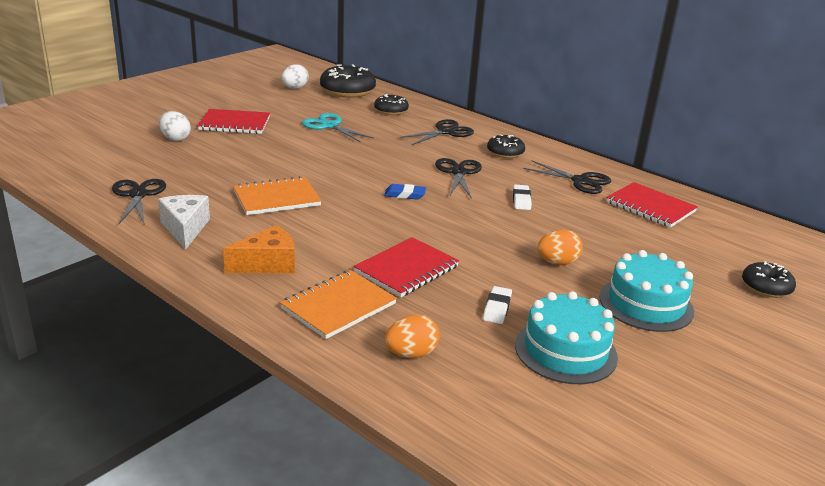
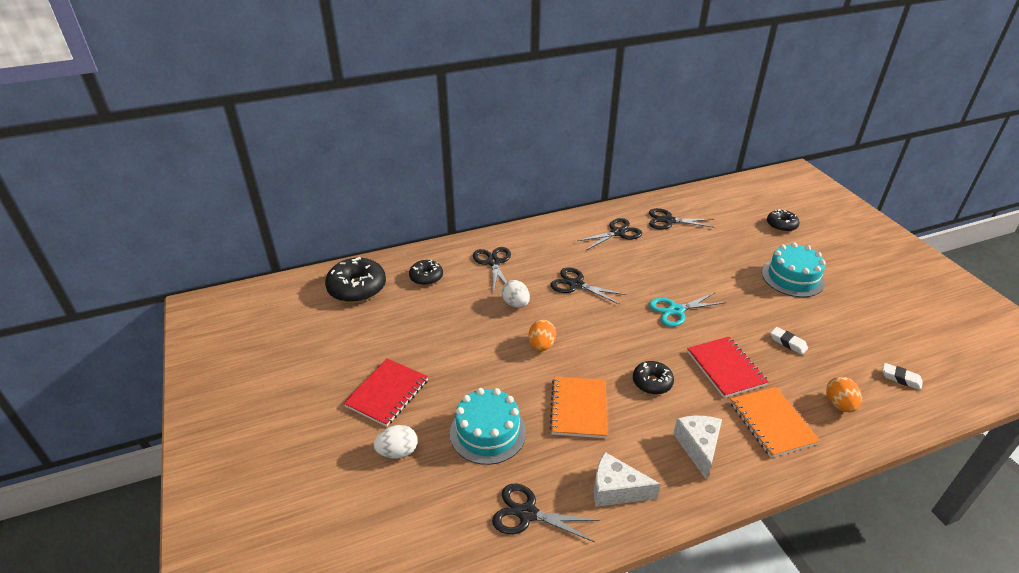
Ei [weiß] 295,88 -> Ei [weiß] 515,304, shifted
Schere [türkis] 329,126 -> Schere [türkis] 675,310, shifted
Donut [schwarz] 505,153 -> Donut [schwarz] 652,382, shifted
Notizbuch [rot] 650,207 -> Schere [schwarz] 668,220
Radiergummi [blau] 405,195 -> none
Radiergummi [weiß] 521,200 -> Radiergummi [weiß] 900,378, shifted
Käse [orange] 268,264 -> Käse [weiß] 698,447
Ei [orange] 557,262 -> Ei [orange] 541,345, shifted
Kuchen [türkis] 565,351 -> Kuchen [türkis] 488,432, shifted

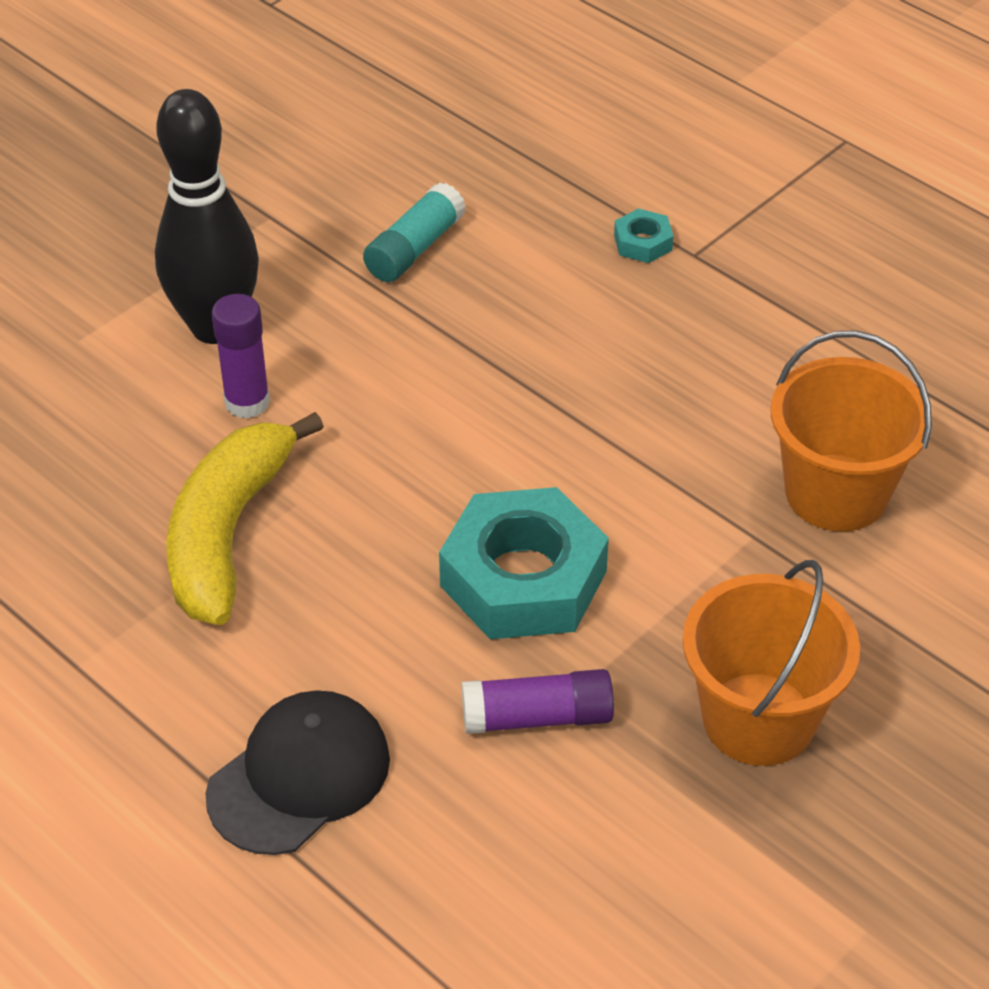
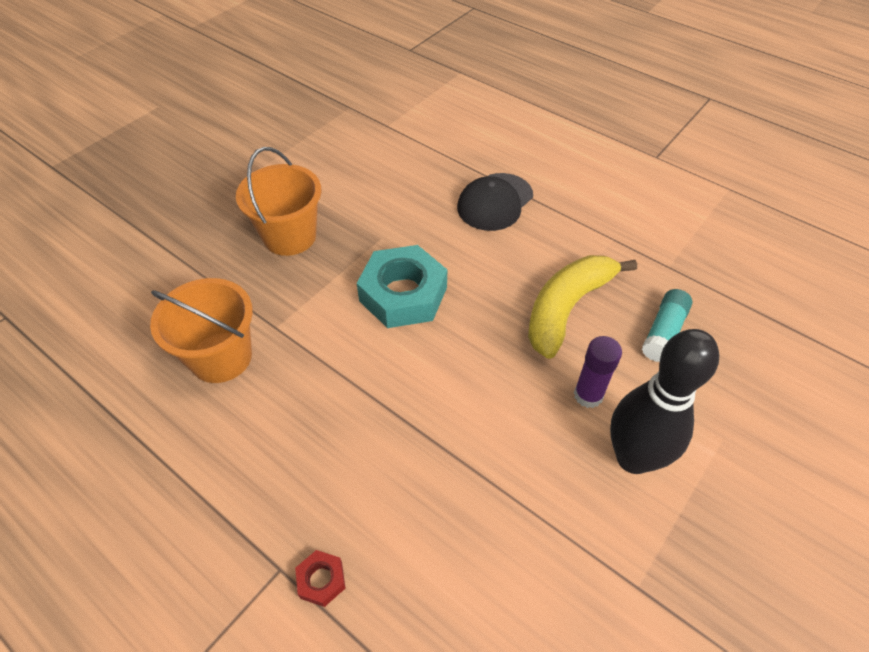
Klebestift [türkis] 414,248 -> Klebestift [türkis] 663,332, shifted
Sechskantmutter [türkis] 643,242 -> Sechskantmutter [rot] 321,580
Banane [gelb] 228,533 -> Banane [gelb] 567,308, 150 degrees counterclockwise
Klebestift [lila] 537,717 -> none

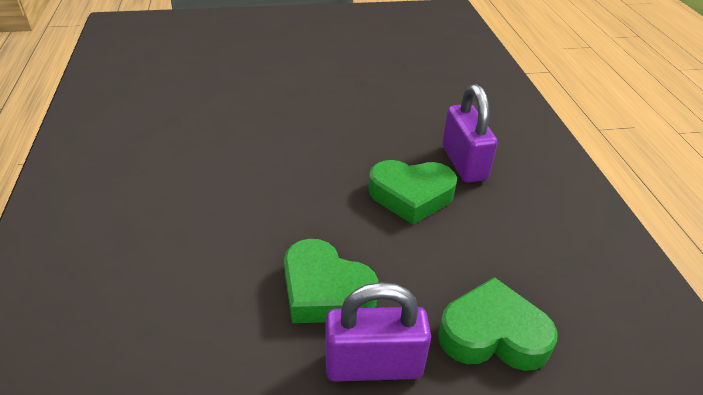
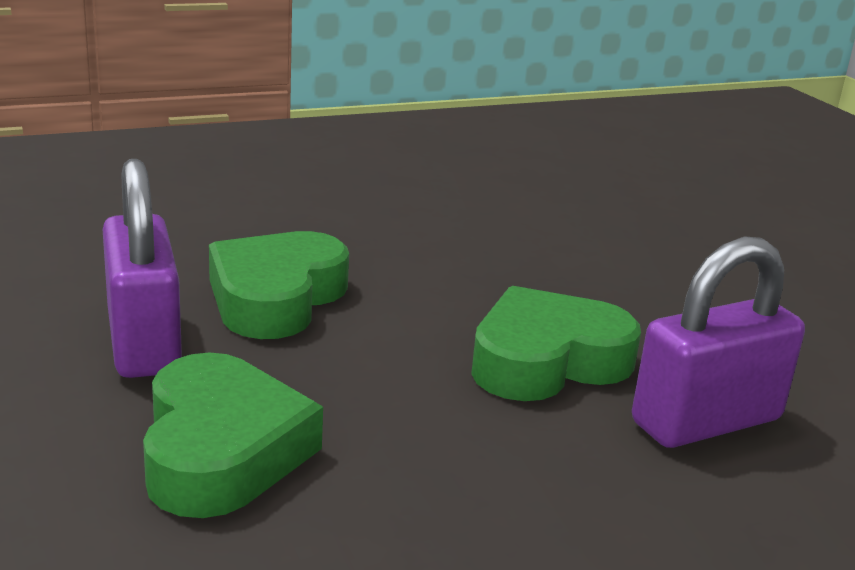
Herz [grün] 411,195 -> Herz [grün] 547,361, 75 degrees clockwise

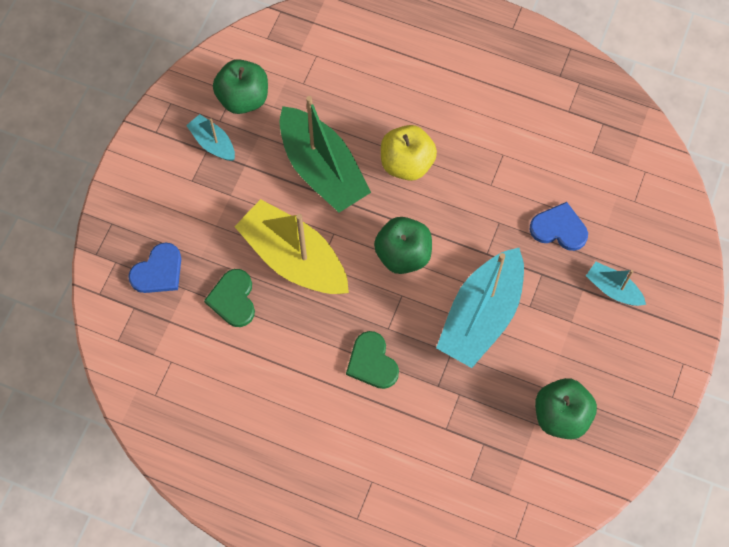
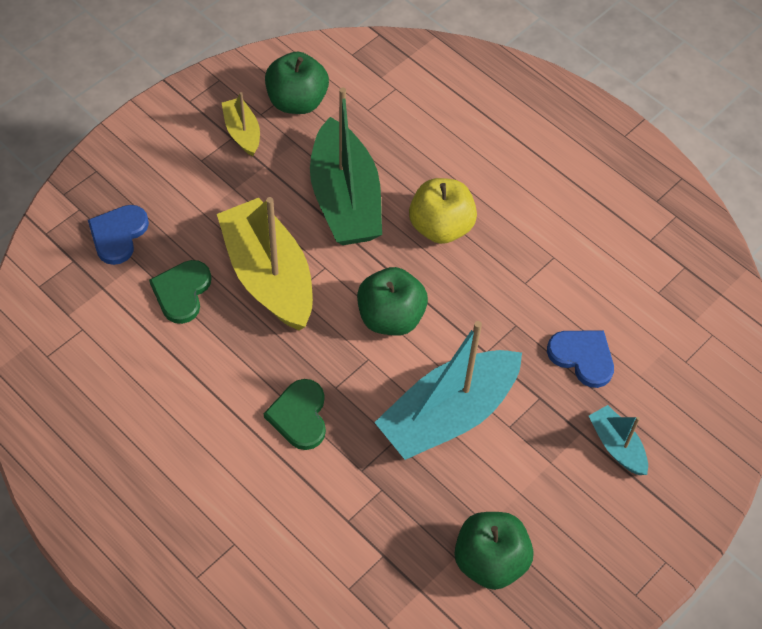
Boot [türkis] 213,143 -> Boot [gelb] 242,132
Herz [blau] 158,271 -> Herz [blau] 118,235, 135 degrees clockwise

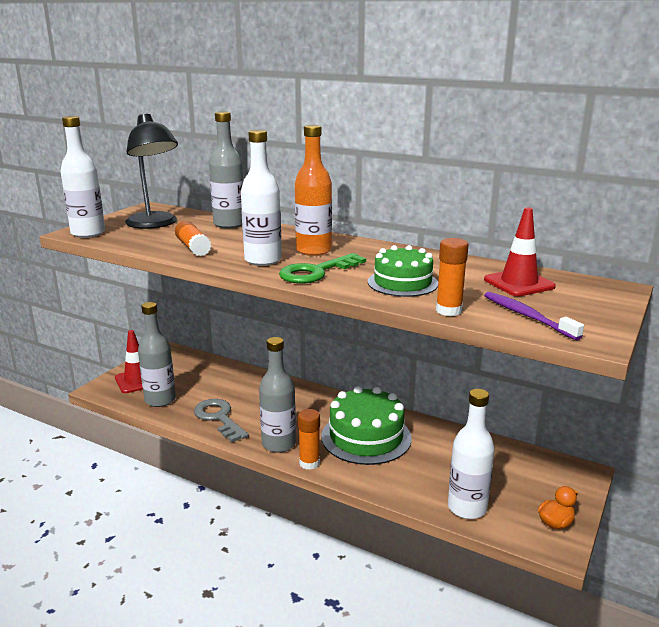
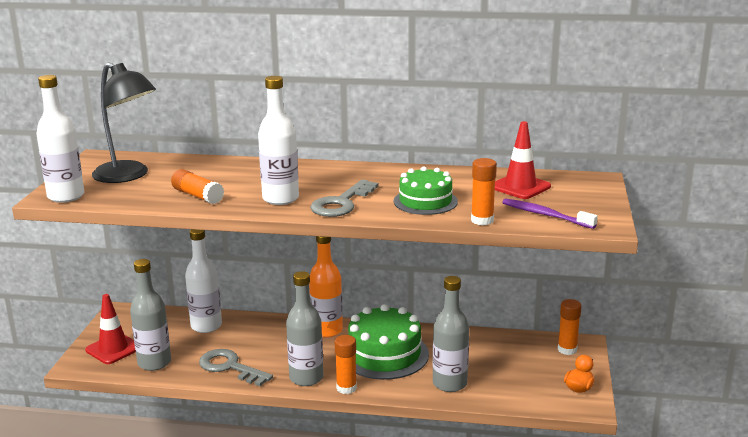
Flasche [grau] 229,224 -> Flasche [grau] 449,383, shifted
Flasche [orange] 313,250 -> Flasche [orange] 327,330, shifted
Schlüssel [grün] 316,272 -> Schlüssel [grau] 341,203
Flasche [weiß] 467,508 -> Flasche [weiß] 206,326, shifted
none -> Klebestift [orange] 567,350

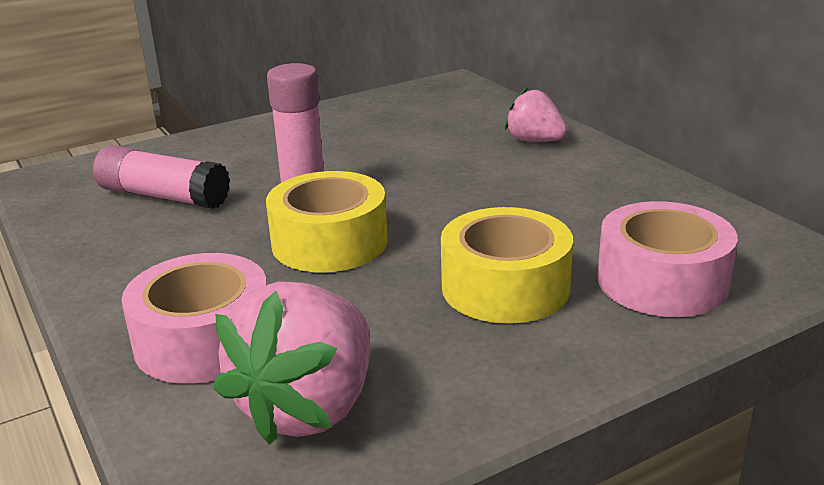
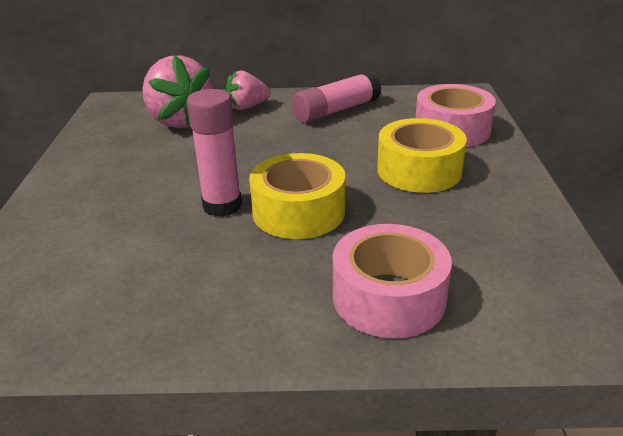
Klebestift [rosa] 164,196 -> Klebestift [rosa] 336,111, shifted
Erdbeere [rosa] 309,407 -> Erdbeere [rosa] 180,121, shifted

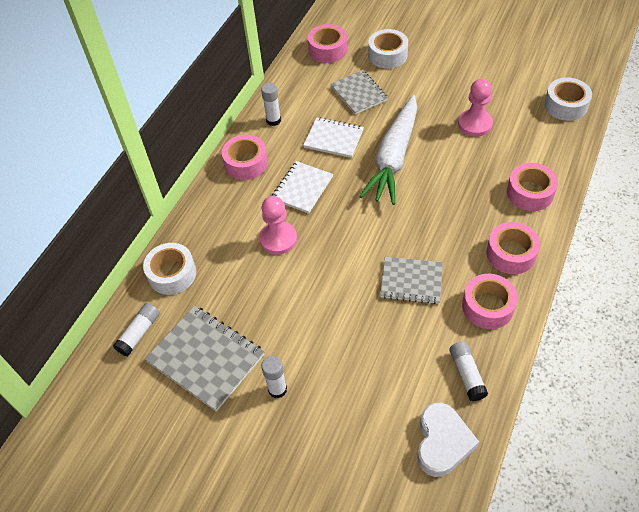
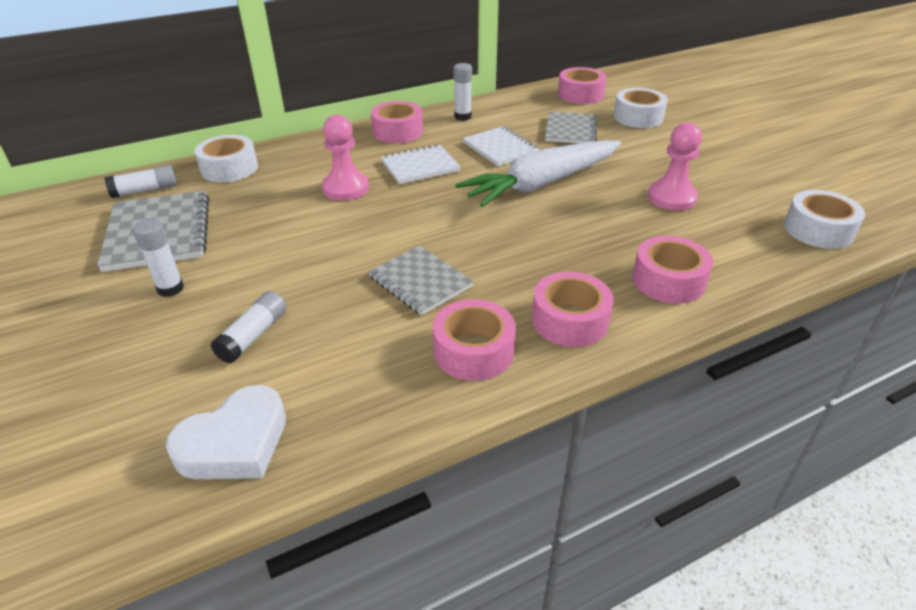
Klebestift [weiß] 467,374 -> Klebestift [weiß] 253,335, shifted

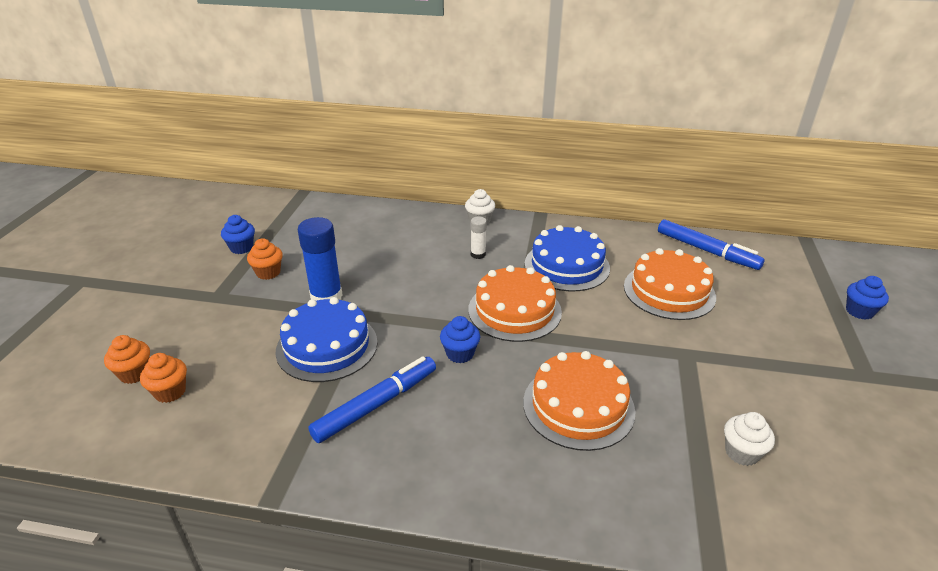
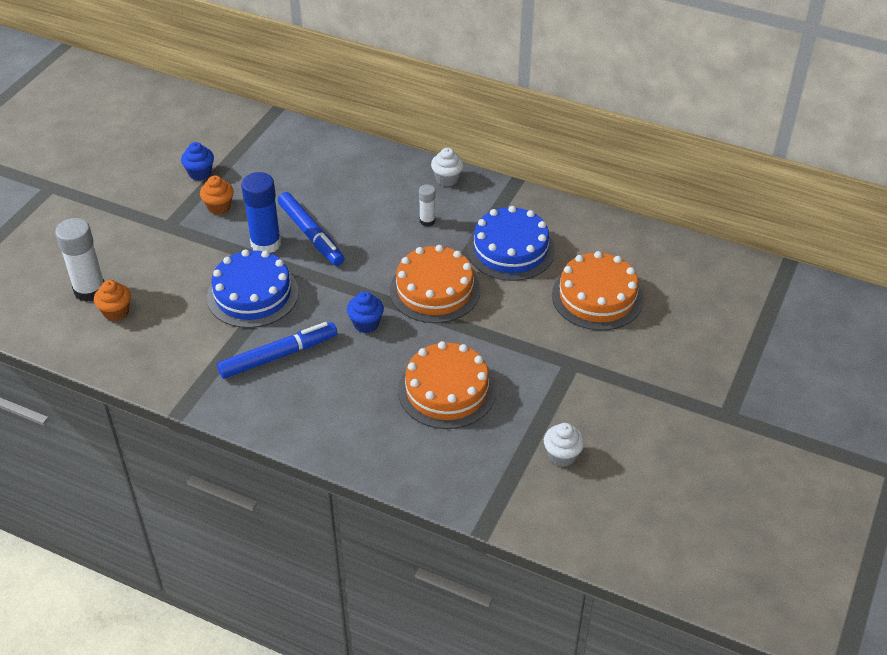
Filzstift [blau] 706,251 -> Filzstift [blau] 311,235, shifted
Muffin [blau] 859,311 -> none
Muffin [orange] 134,373 -> Klebestift [weiß] 90,290

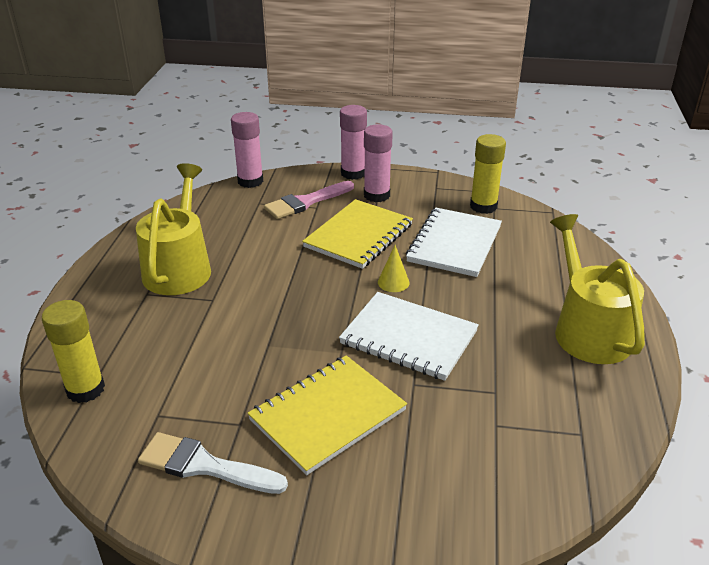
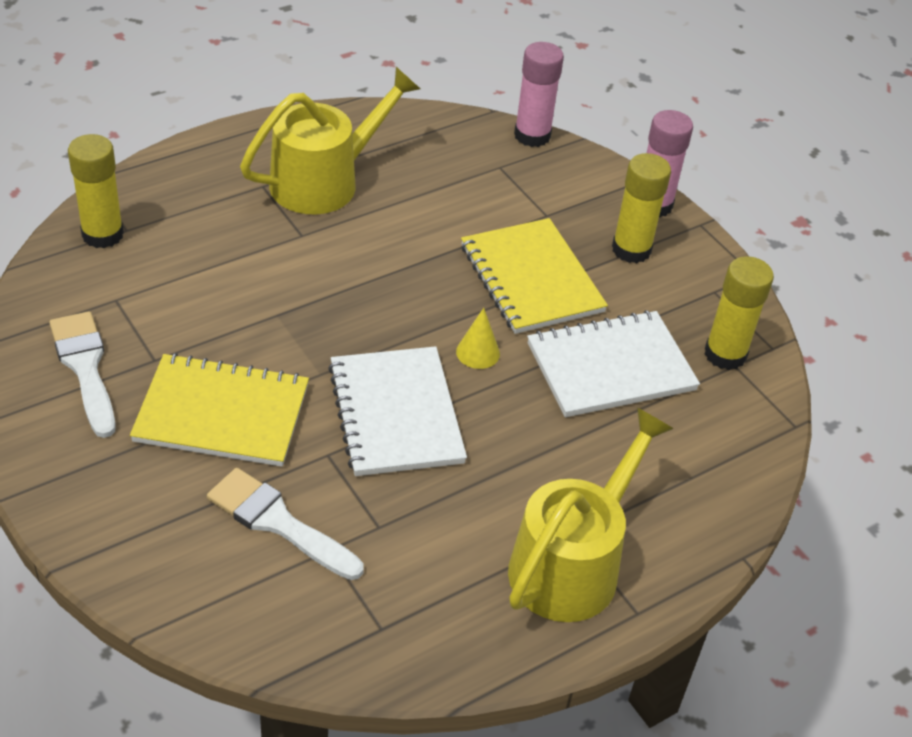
Klebestift [rosa] 376,195 -> Klebestift [gelb] 631,249
Pinsel [rosa] 306,202 -> none
Notizbuch [gelb] 358,236 -> Notizbuch [gelb] 531,279, 75 degrees clockwise
none -> Pinsel [weiß] 278,523

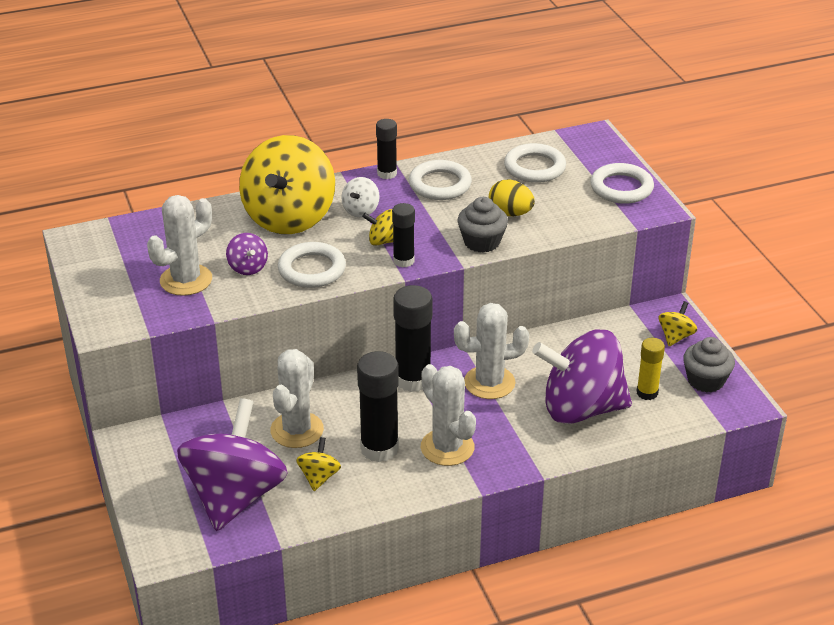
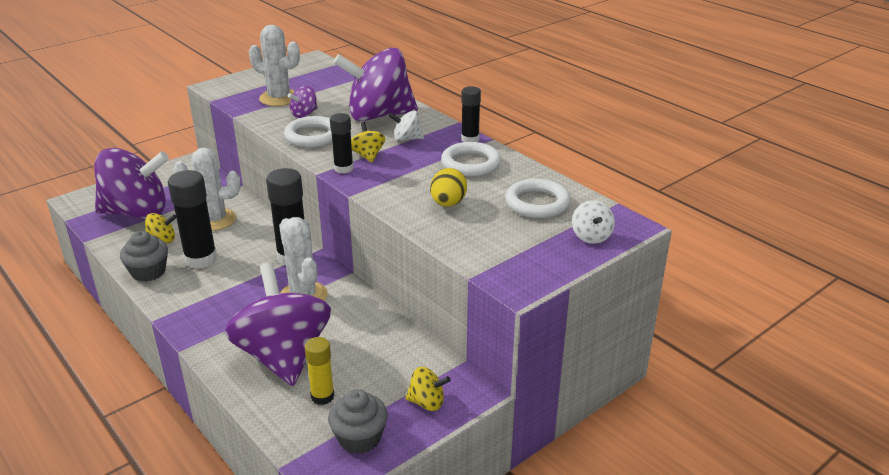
Kreisel [gelb] 289,217 -> Kreisel [lila] 379,115
Ring [weiß] 621,188 -> none
Muffin [grau] 482,242 -> Muffin [grau] 148,272, shifted
Kaktus [weiß] 447,447 -> none
none -> Kreisel [weiß] 591,236

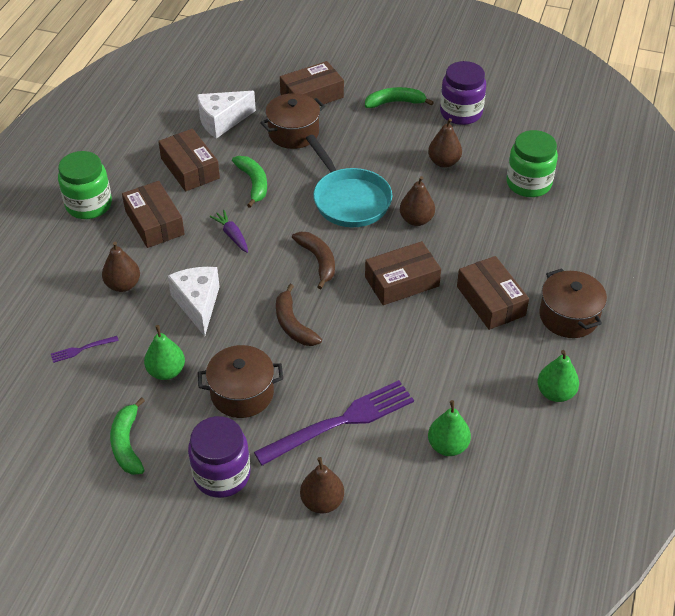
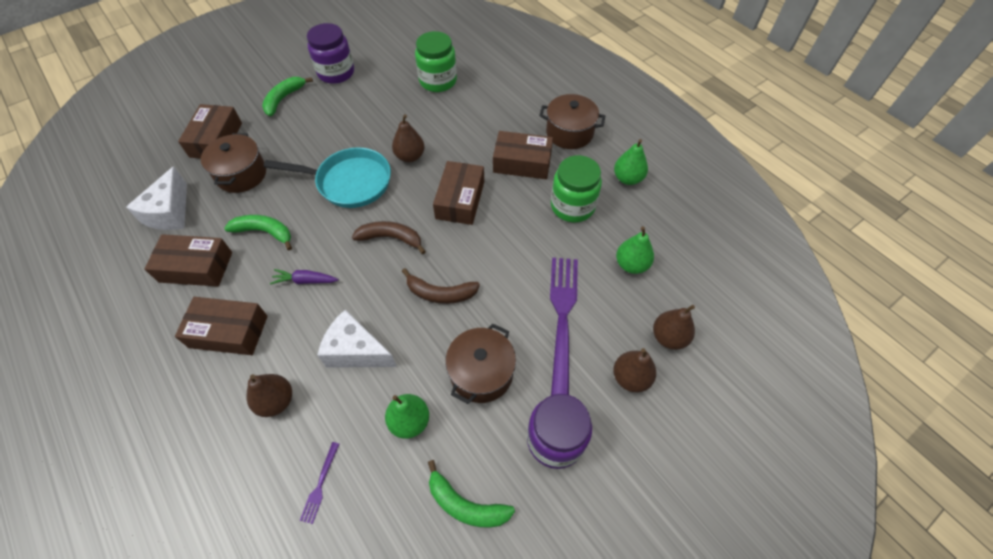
Birne [braun] 444,162 -> Birne [braun] 668,337, shifted
Einmachglas [grün] 89,205 -> Einmachglas [grün] 572,206, shifted

